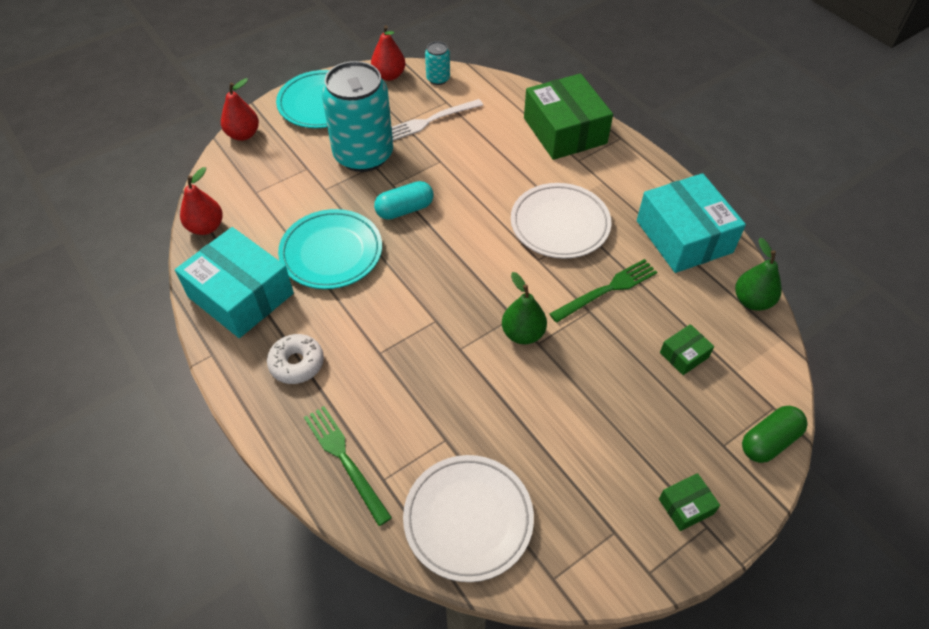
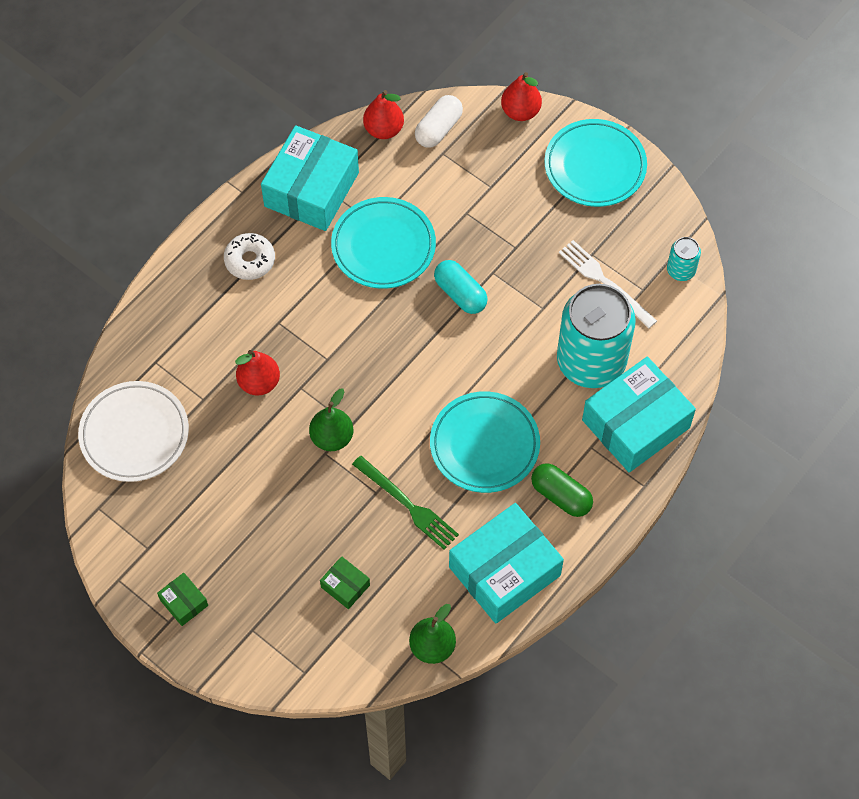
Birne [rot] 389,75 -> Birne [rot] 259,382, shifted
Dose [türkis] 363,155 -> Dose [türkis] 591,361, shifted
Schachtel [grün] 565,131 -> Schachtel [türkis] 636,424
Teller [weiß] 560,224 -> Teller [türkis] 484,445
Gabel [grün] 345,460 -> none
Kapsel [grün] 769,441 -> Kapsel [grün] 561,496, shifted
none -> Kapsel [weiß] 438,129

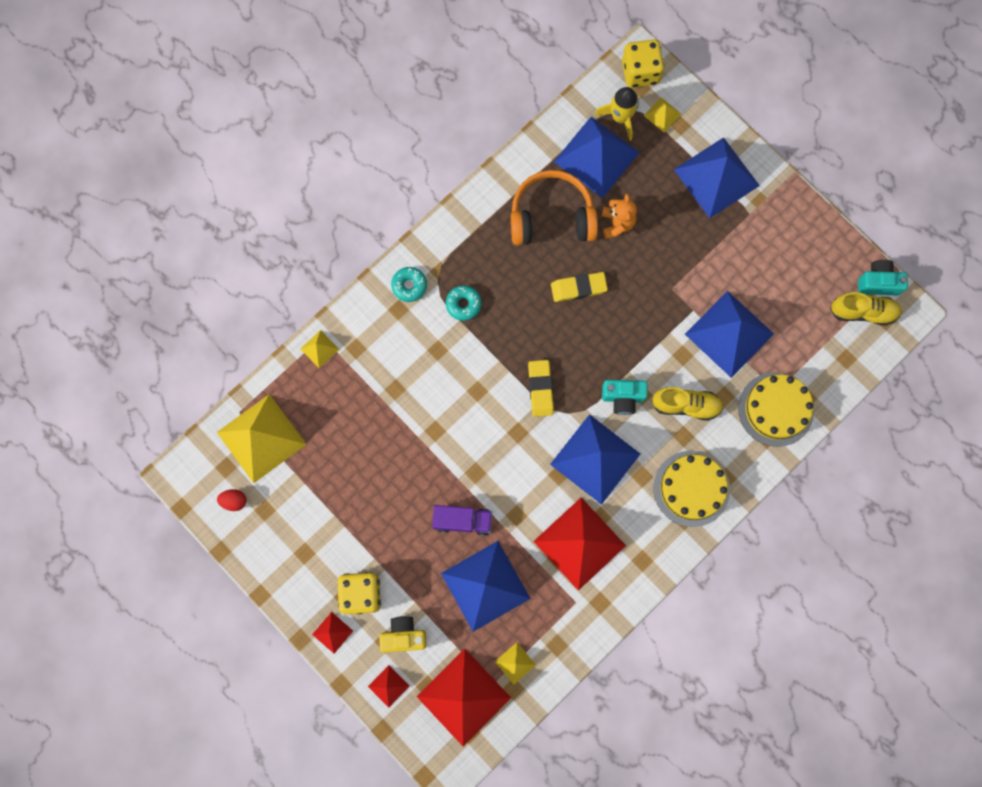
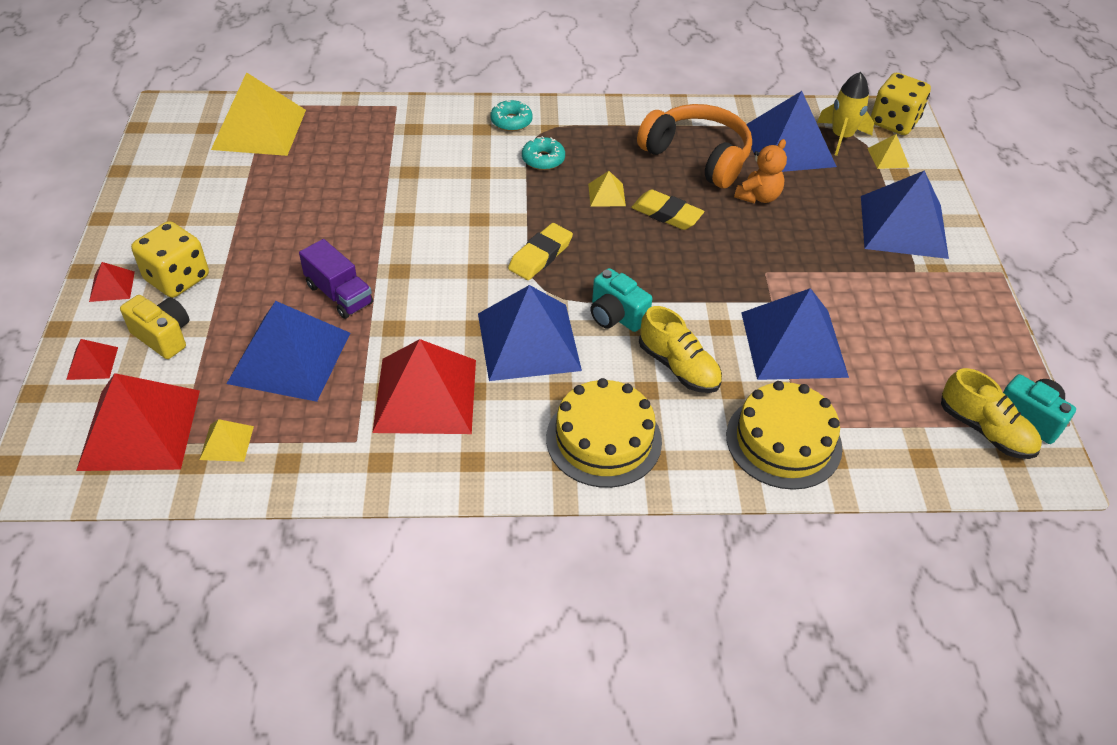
Pyramide [gelb] 319,349 -> Pyramide [gelb] 606,194, shifted
Ei [rot] 234,501 -> none

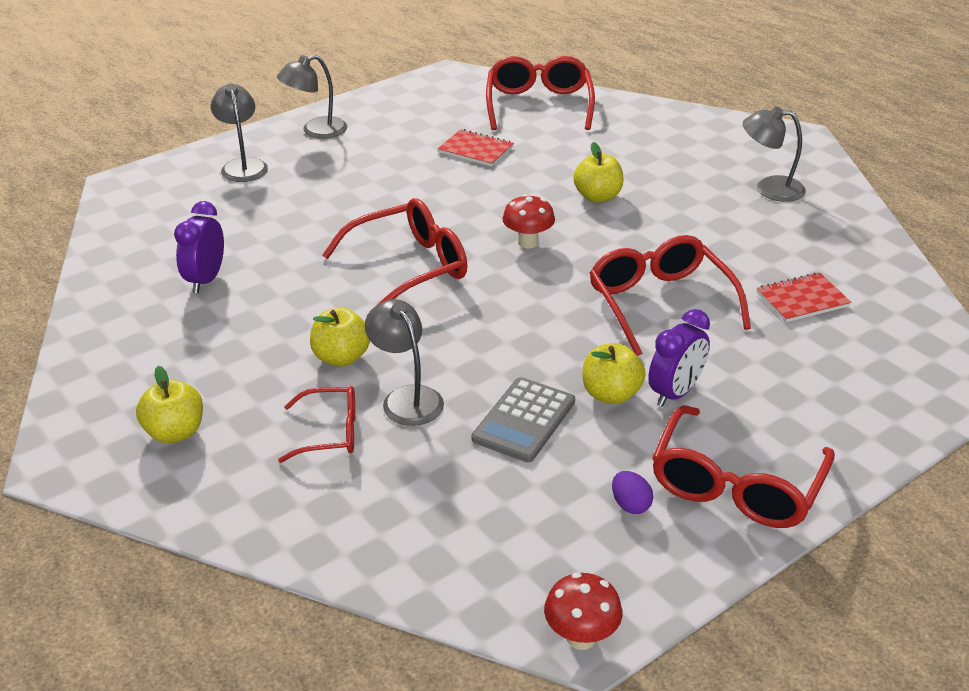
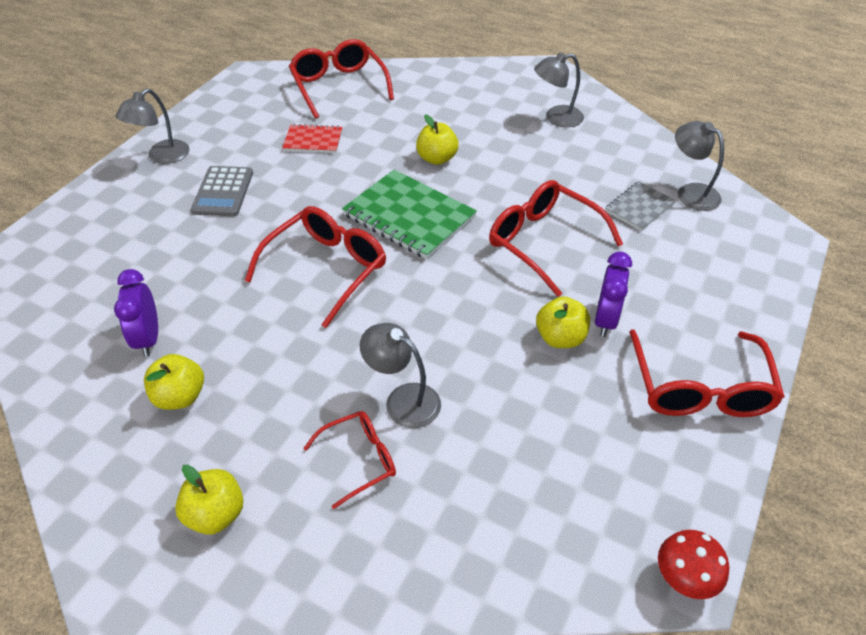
Lampe [grau] 243,165 -> Lampe [grau] 690,192, shifted
Pilz [rot] 528,242 -> Notizbuch [grün] 409,216
Notizbuch [rot] 802,299 -> Notizbuch [grau] 639,207
Apfel [gelb] 341,357 -> Apfel [gelb] 180,397, shifted
Taschenrechner [grau] 524,420 -> Taschenrechner [grau] 223,192, shifted
Ei [lila] 630,505 -> none

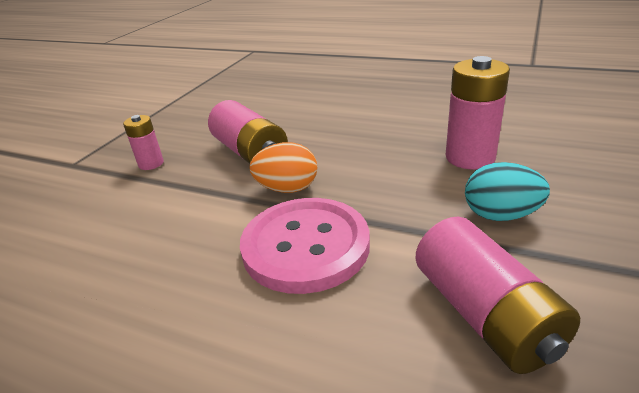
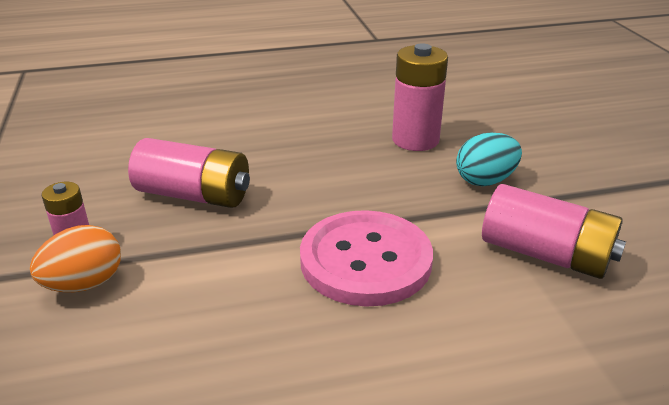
Ei [orange] 287,188 -> Ei [orange] 84,284, shifted

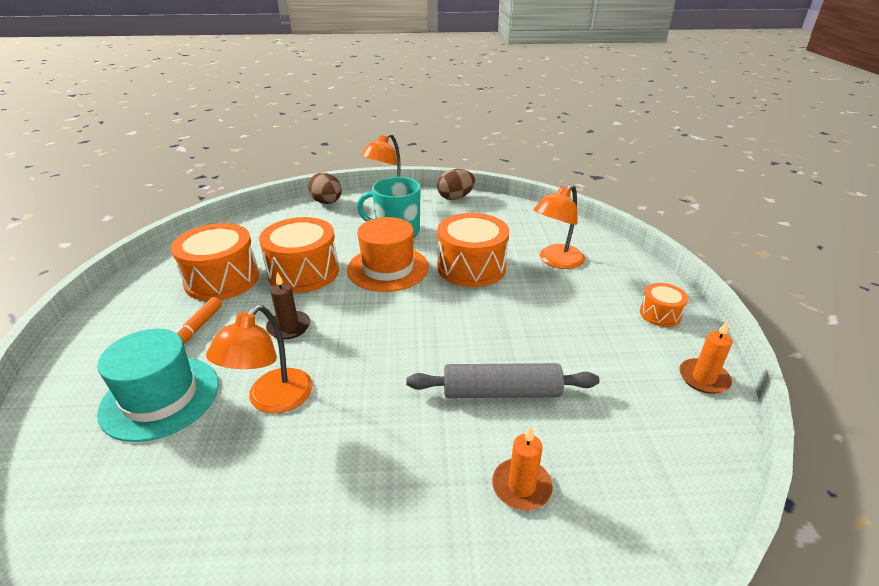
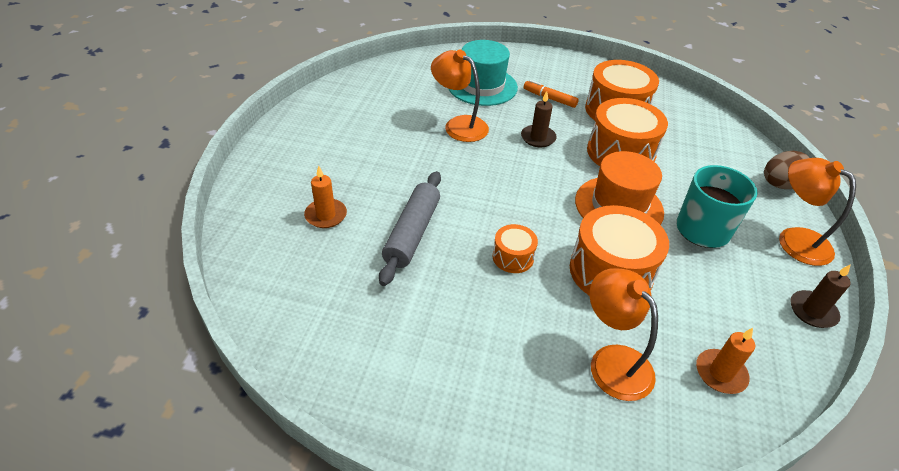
Ei [braun] 455,198 -> Kerze [braun] 812,311
Trommel [orange] 660,314 -> Trommel [orange] 513,257, shifted
Kerze [orange] 703,378 -> Kerze [orange] 720,373, shifted

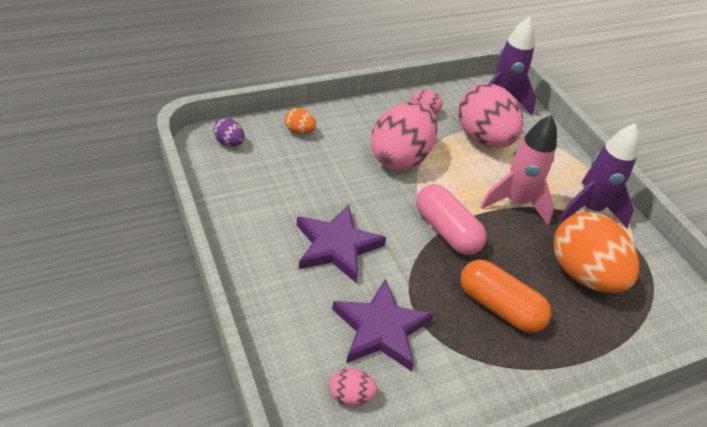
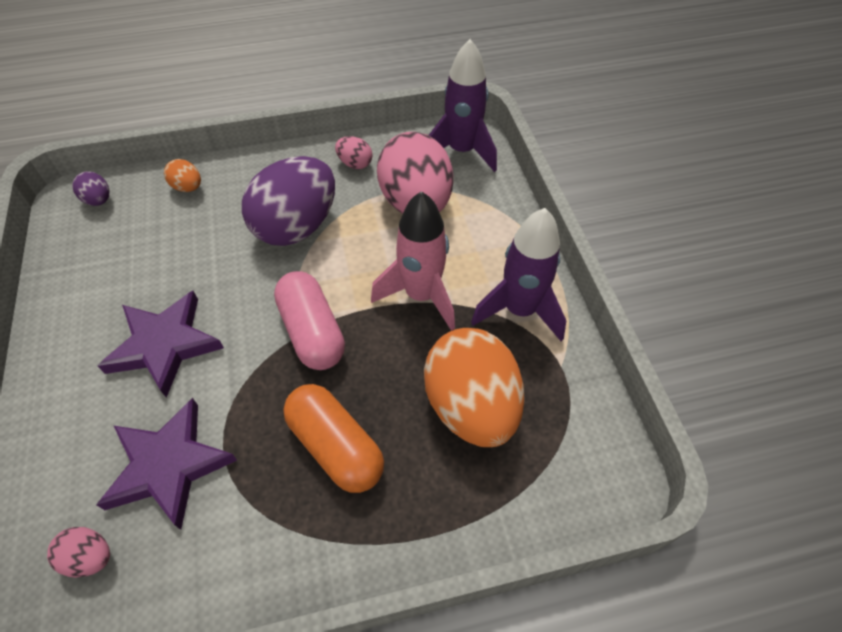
Ei [rosa] 400,157 -> Ei [lila] 296,226

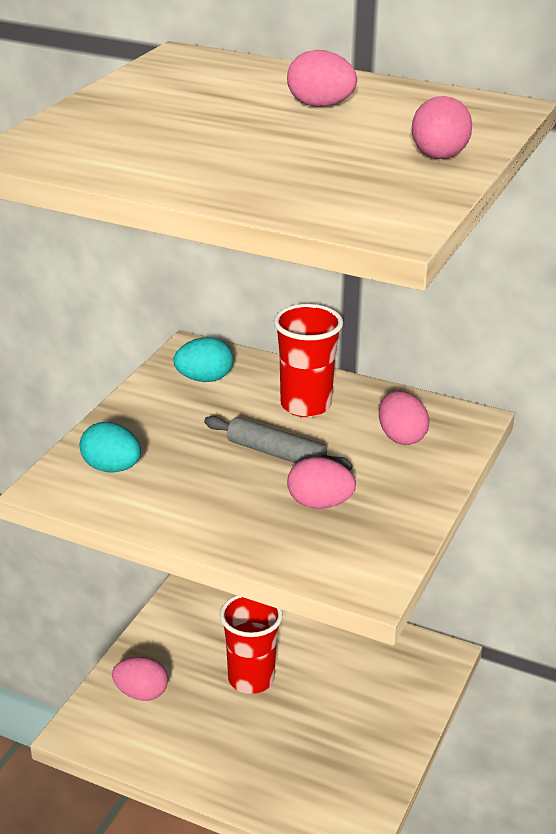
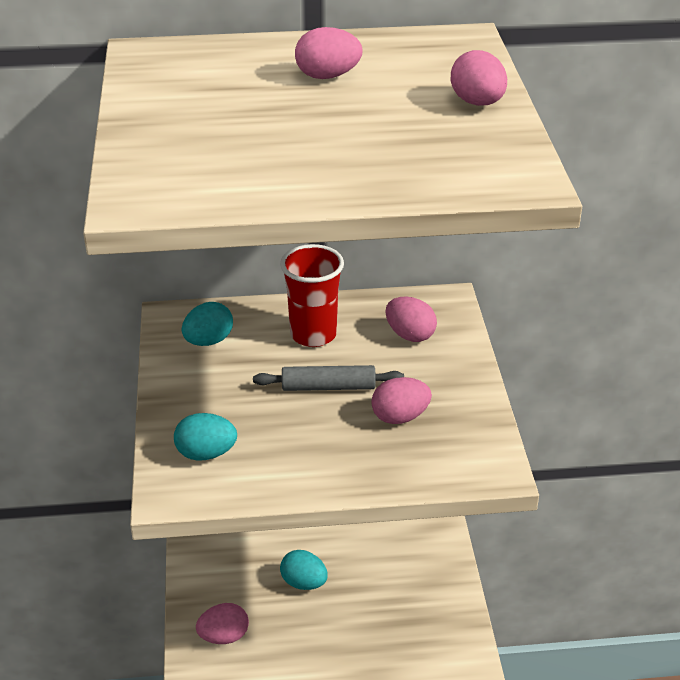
Becher [rot] 251,679 -> Ei [türkis] 304,583

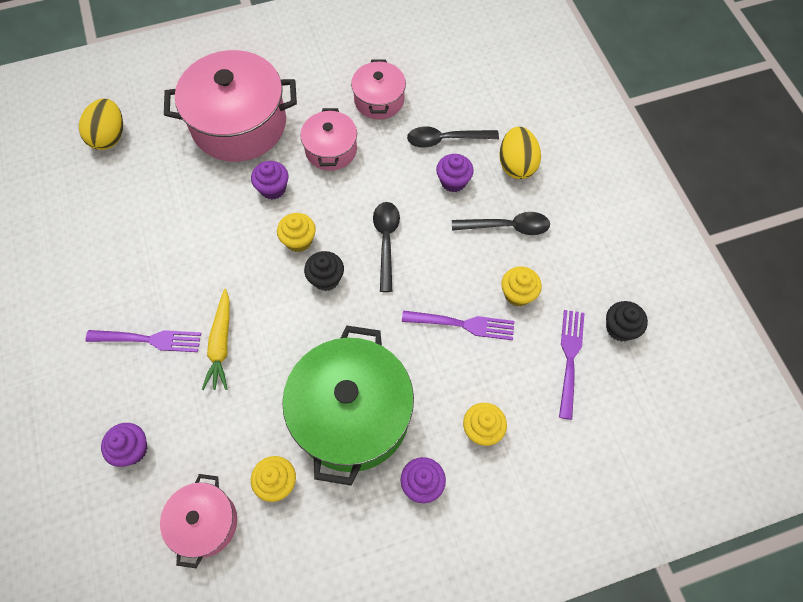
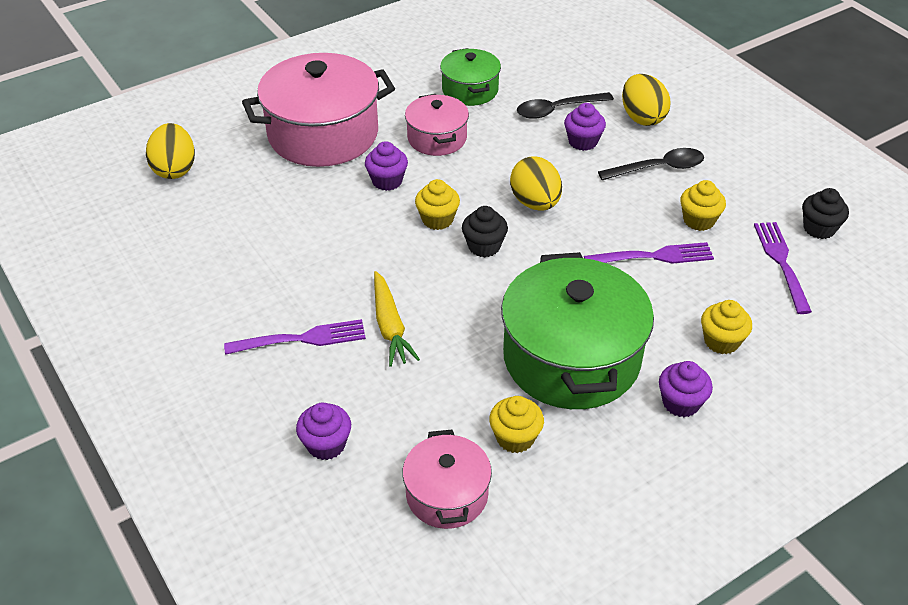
Kochtopf [rosa] 379,100 -> Kochtopf [grün] 470,90
Löffel [schwarz] 386,241 -> Ei [gelb] 535,203

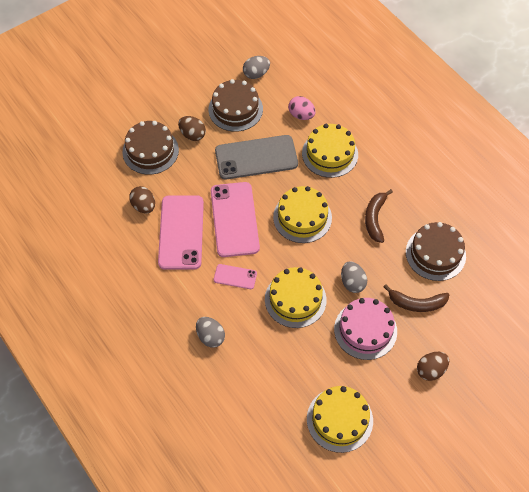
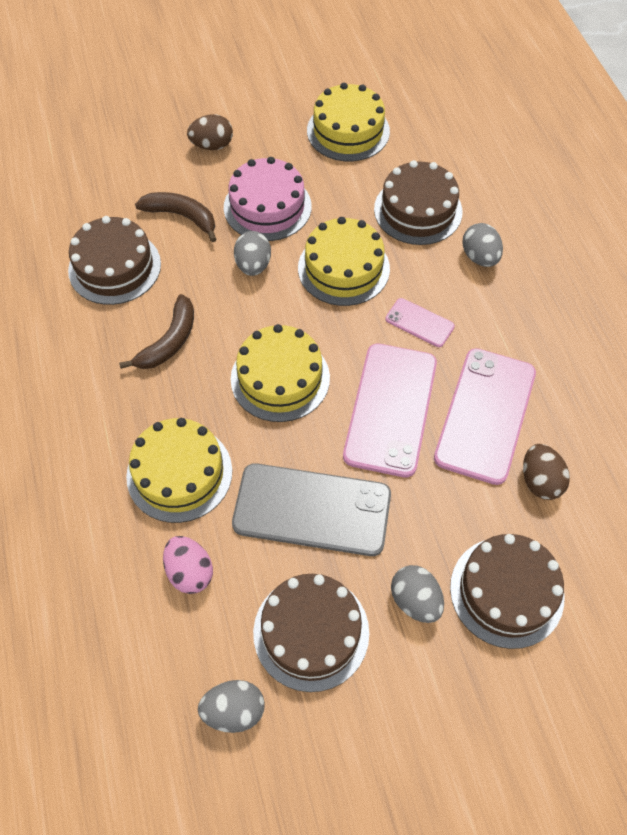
Ei [braun] 192,135 -> Ei [grau] 415,600
none -> Kuchen [braun] 418,210

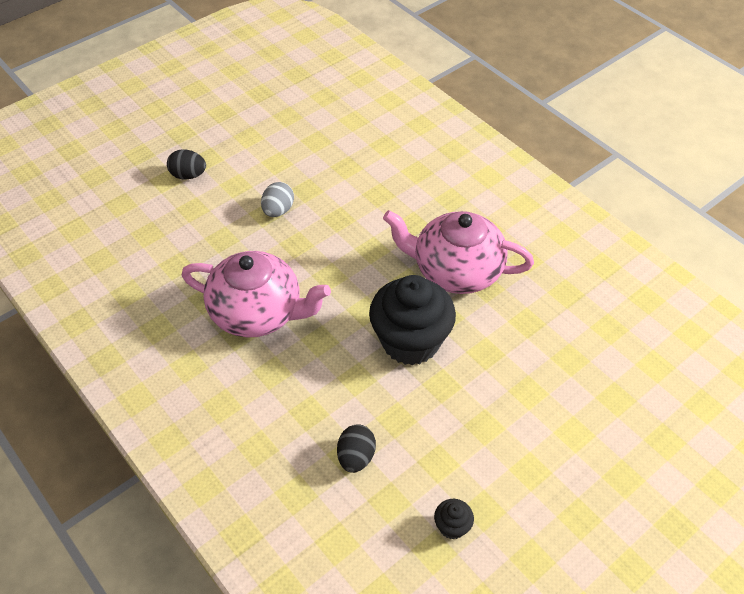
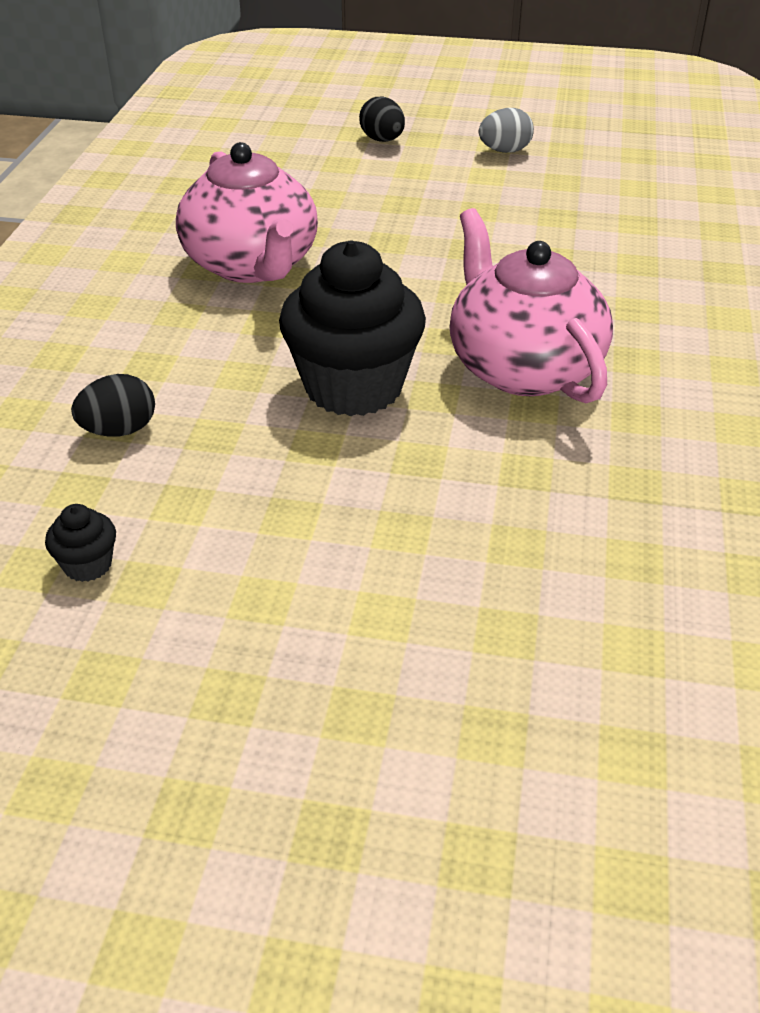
Ei [grau] 278,210 -> Ei [grau] 504,151, shifted

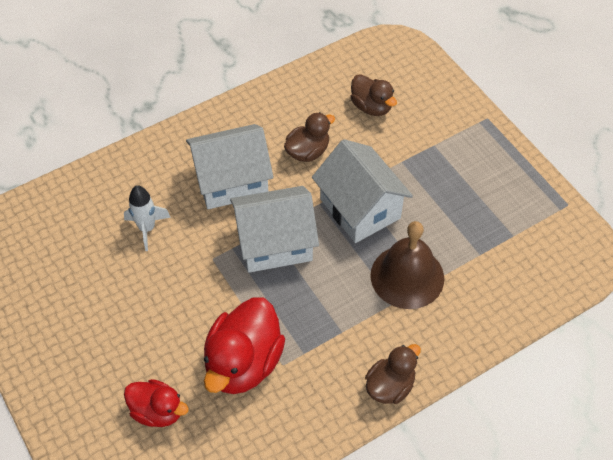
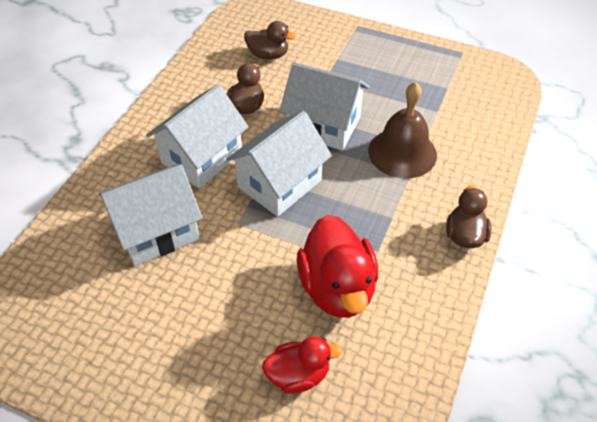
Rakete [weiß] 147,228 -> Haus [weiß] 157,231

